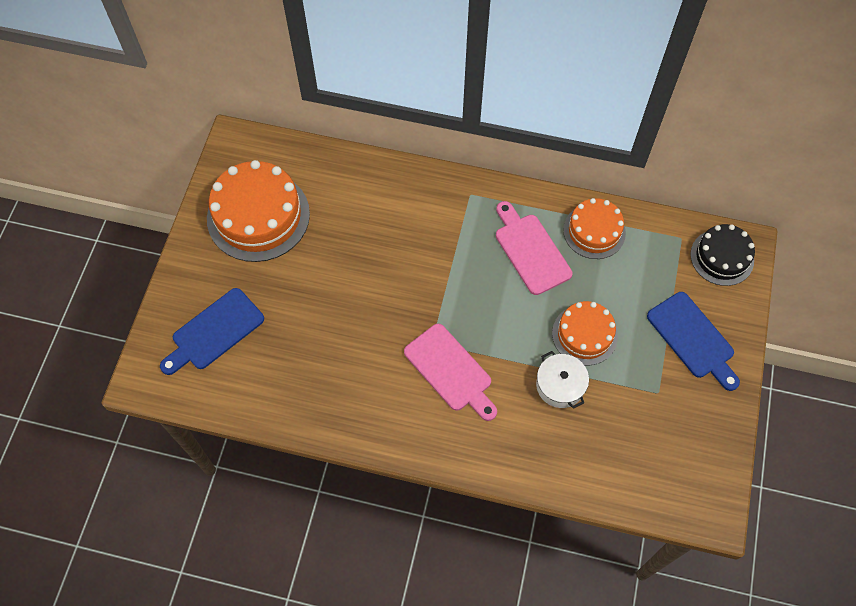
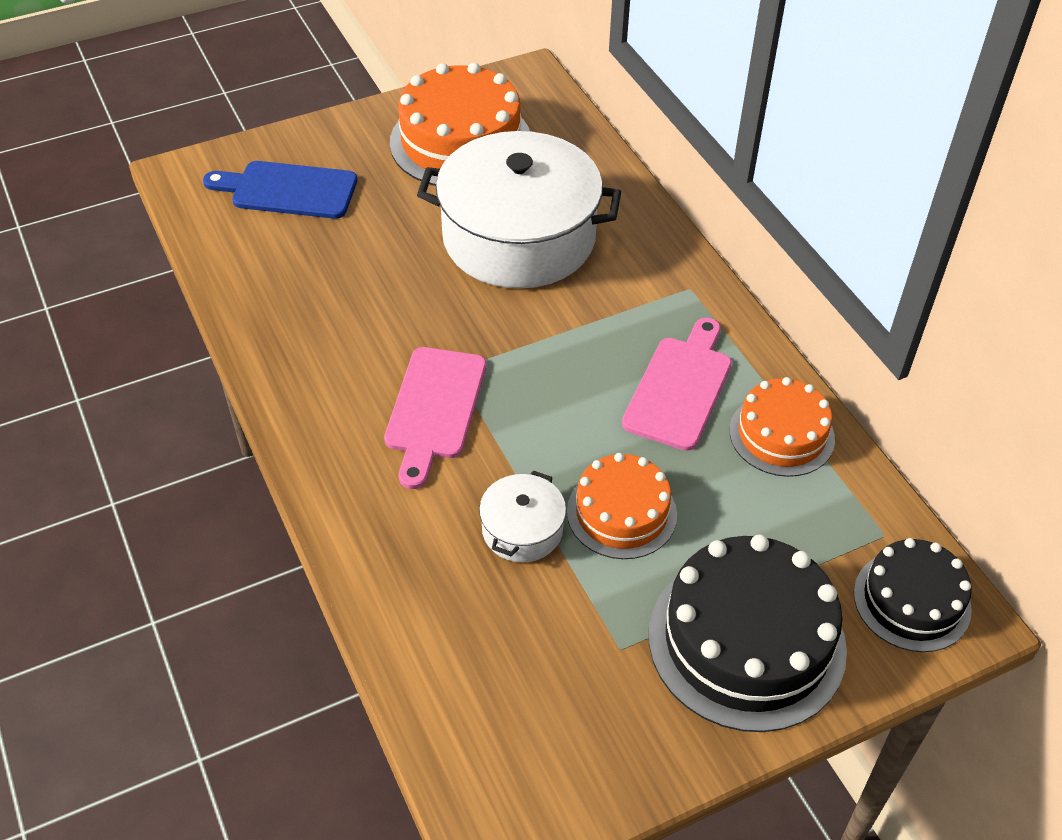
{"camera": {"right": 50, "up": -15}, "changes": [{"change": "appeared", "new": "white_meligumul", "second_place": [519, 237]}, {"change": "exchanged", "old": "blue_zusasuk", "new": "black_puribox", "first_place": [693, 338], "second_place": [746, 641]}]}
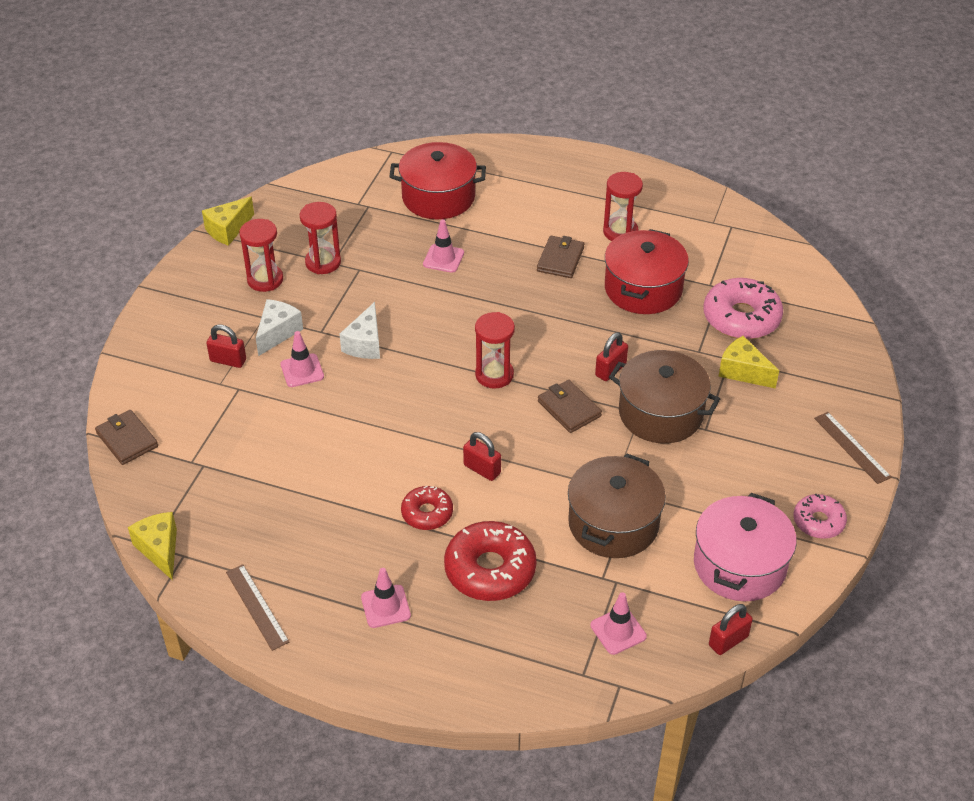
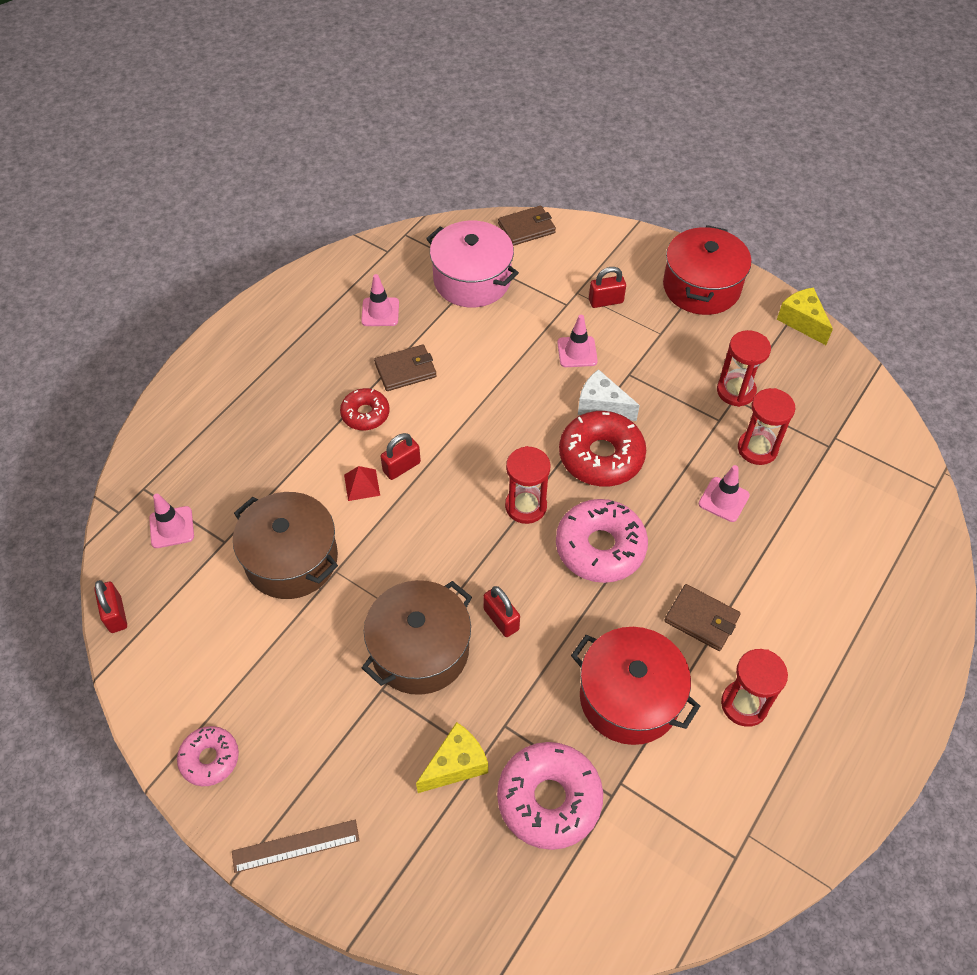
{"camera": {"right": 105, "up": 10}, "changes": [{"change": "missing", "old": "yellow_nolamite", "first_place": [160, 549]}, {"change": "missing", "old": "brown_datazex", "first_place": [257, 606]}, {"change": "missing", "old": "white_nolamite", "first_place": [278, 333]}, {"change": "appeared", "new": "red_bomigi", "second_place": [362, 485]}, {"change": "appeared", "new": "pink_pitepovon", "second_place": [600, 547]}, {"change": "relocated", "old": "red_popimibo", "first_place": [265, 280], "second_place": [757, 448]}, {"change": "relocated", "old": "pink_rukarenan", "first_place": [385, 606], "second_place": [380, 312]}, {"change": "relocated", "old": "red_meligumul", "first_place": [438, 197], "second_place": [701, 287]}, {"change": "relocated", "old": "red_pitepovon", "first_place": [490, 570], "second_place": [601, 456]}, {"change": "relocated", "old": "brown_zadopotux", "first_place": [569, 408], "second_place": [405, 370]}, {"change": "relocated", "old": "pink_meligumul", "first_place": [739, 565], "second_place": [472, 280]}, {"change": "spun", "old": "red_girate", "first_place": [228, 360], "second_place": [605, 301], "degrees": 45}]}
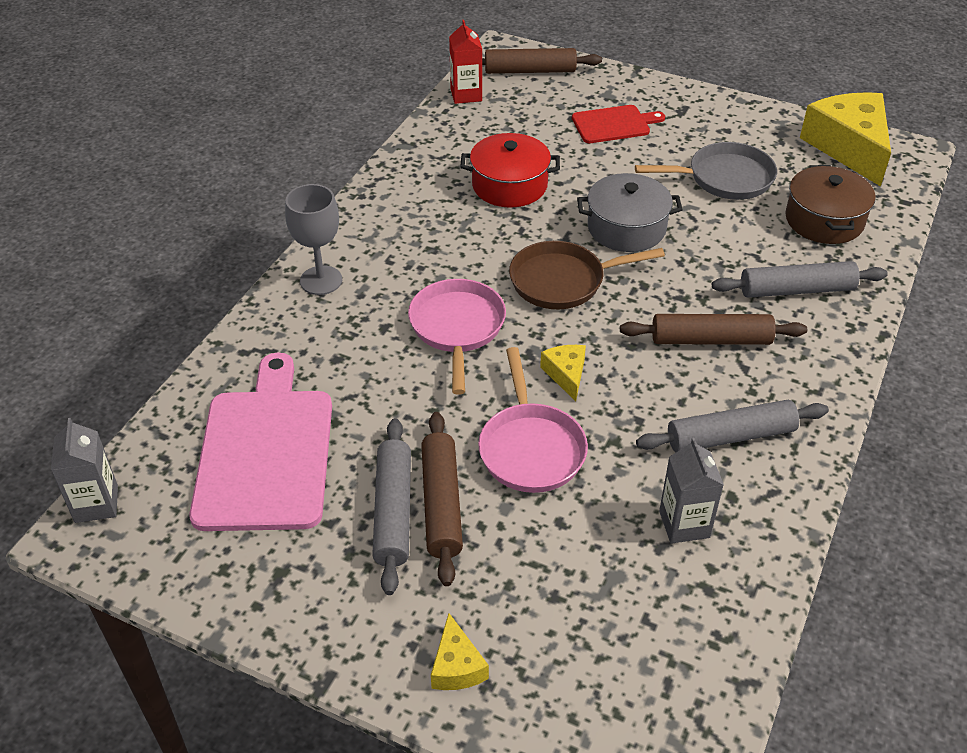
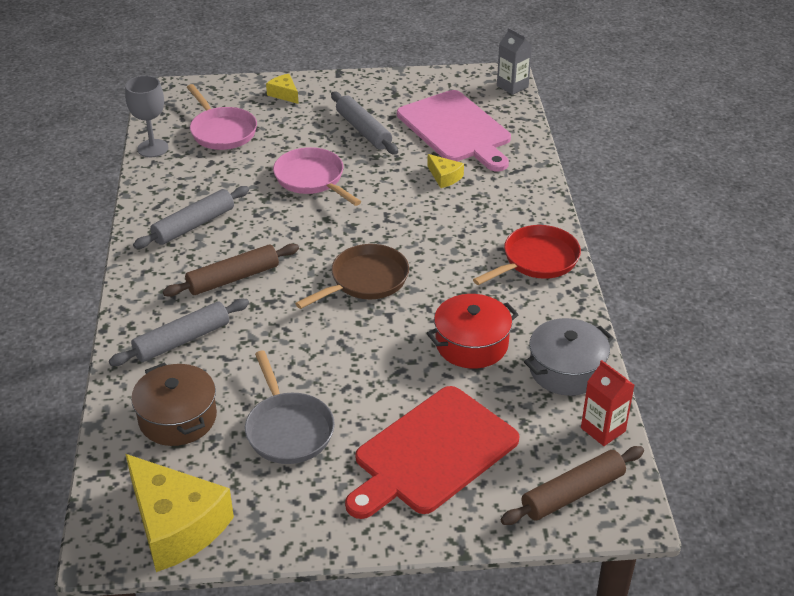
{"camera": {"right": 150, "up": -5}, "changes": [{"change": "missing", "old": "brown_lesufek", "first_place": [441, 504]}, {"change": "missing", "old": "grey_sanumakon", "first_place": [684, 524]}, {"change": "appeared", "new": "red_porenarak", "second_place": [537, 260]}, {"change": "relocated", "old": "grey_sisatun", "first_place": [321, 280], "second_place": [153, 148]}, {"change": "relocated", "old": "pink_porenarak", "first_place": [457, 328], "second_place": [222, 131]}, {"change": "relocated", "old": "yellow_nolamite", "first_place": [566, 374], "second_place": [444, 177]}, {"change": "relocated", "old": "grey_meligumul", "first_place": [626, 228], "second_place": [566, 370]}, {"change": "spun", "old": "grey_porenarak", "first_place": [724, 178], "second_place": [288, 429], "degrees": -75}, {"change": "size", "old": "red_zusasuk", "first_place": [614, 124], "second_place": [432, 453], "factor": 1.84}]}
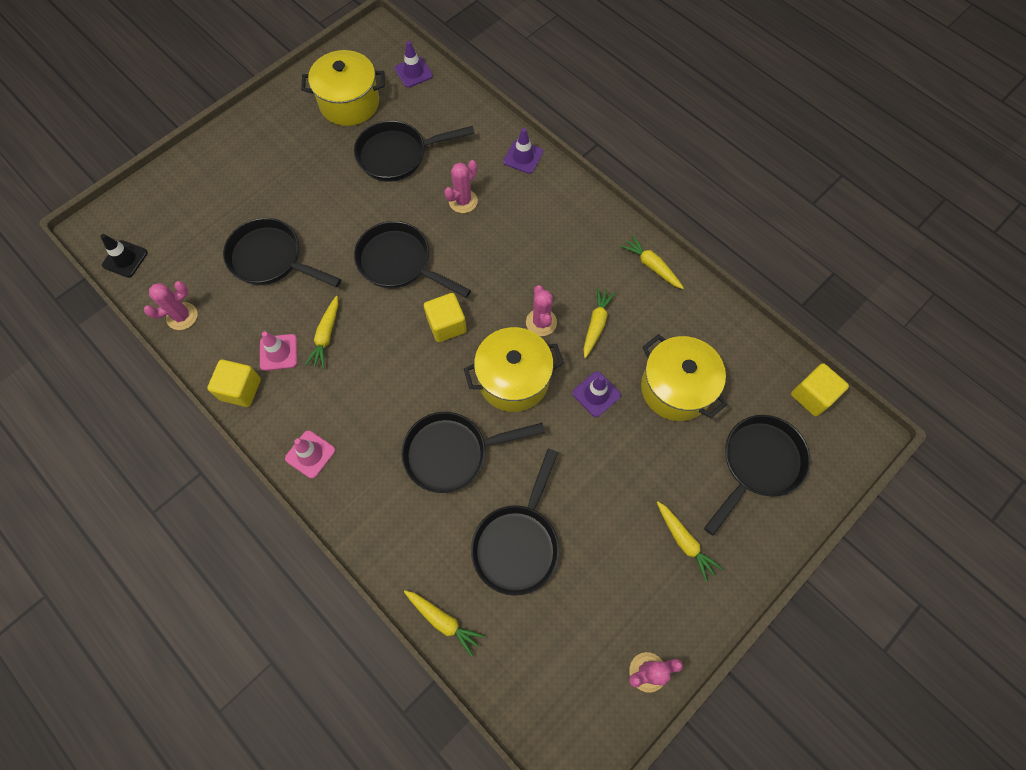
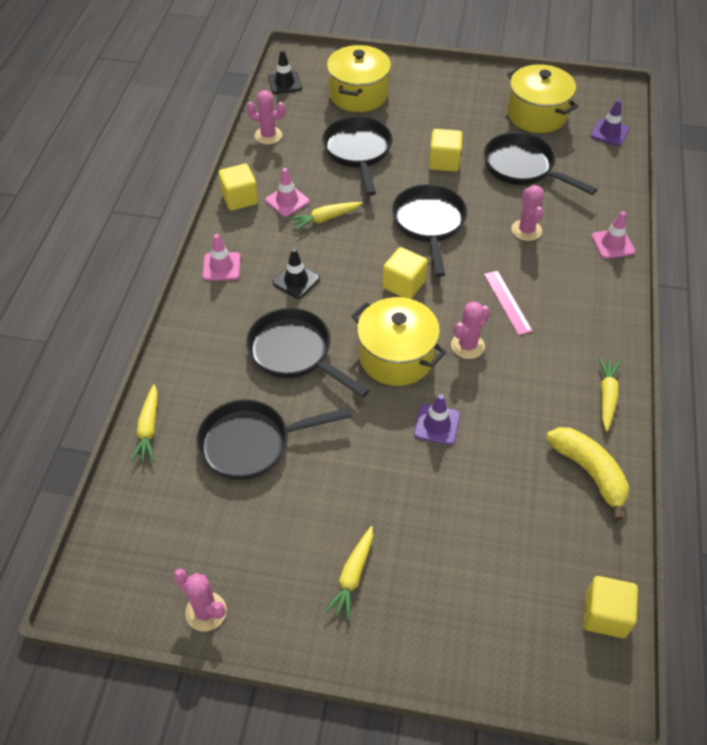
{"camera": {"right": 55, "up": -15}, "changes": [{"change": "missing", "old": "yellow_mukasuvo", "first_place": [596, 324]}, {"change": "missing", "old": "black_porenarak", "first_place": [758, 464]}, {"change": "appeared", "new": "black_rukarenan", "second_place": [296, 281]}, {"change": "appeared", "new": "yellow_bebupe", "second_place": [444, 162]}, {"change": "appeared", "new": "pink_datazex", "second_place": [507, 302]}, {"change": "appeared", "new": "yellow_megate", "second_place": [589, 472]}, {"change": "relocated", "old": "yellow_meligumul", "first_place": [676, 388], "second_place": [358, 94]}, {"change": "colour", "old": "purple_rukarenan", "new": "pink_rukarenan", "first_place": [523, 157], "second_place": [612, 244]}, {"change": "spun", "old": "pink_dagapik", "first_place": [463, 201], "second_place": [526, 230], "degrees": 75}]}
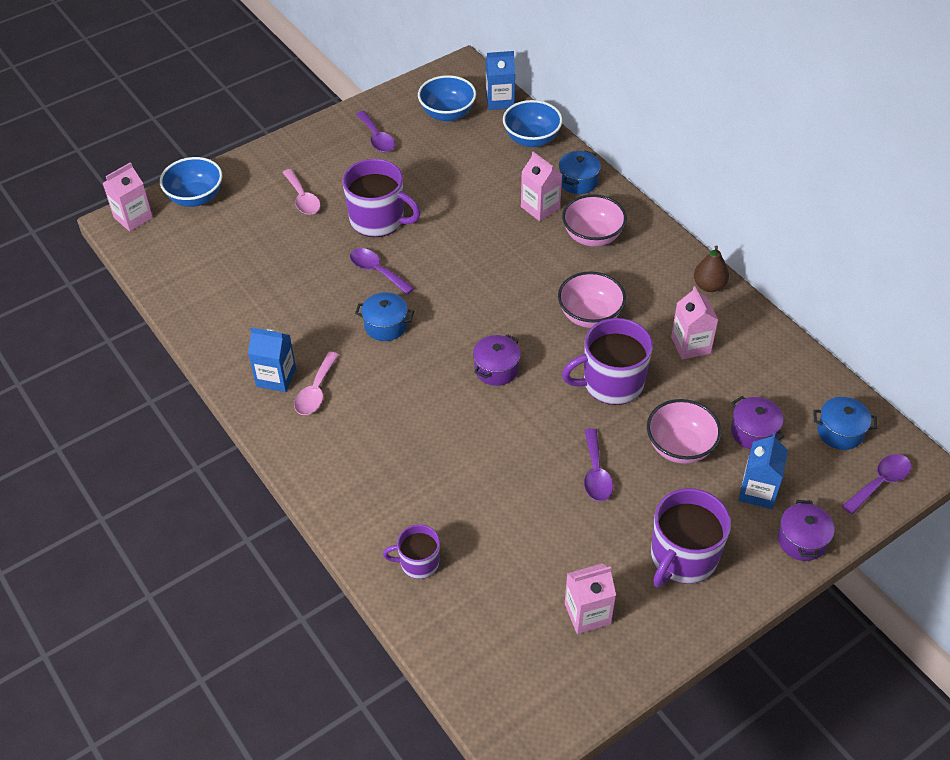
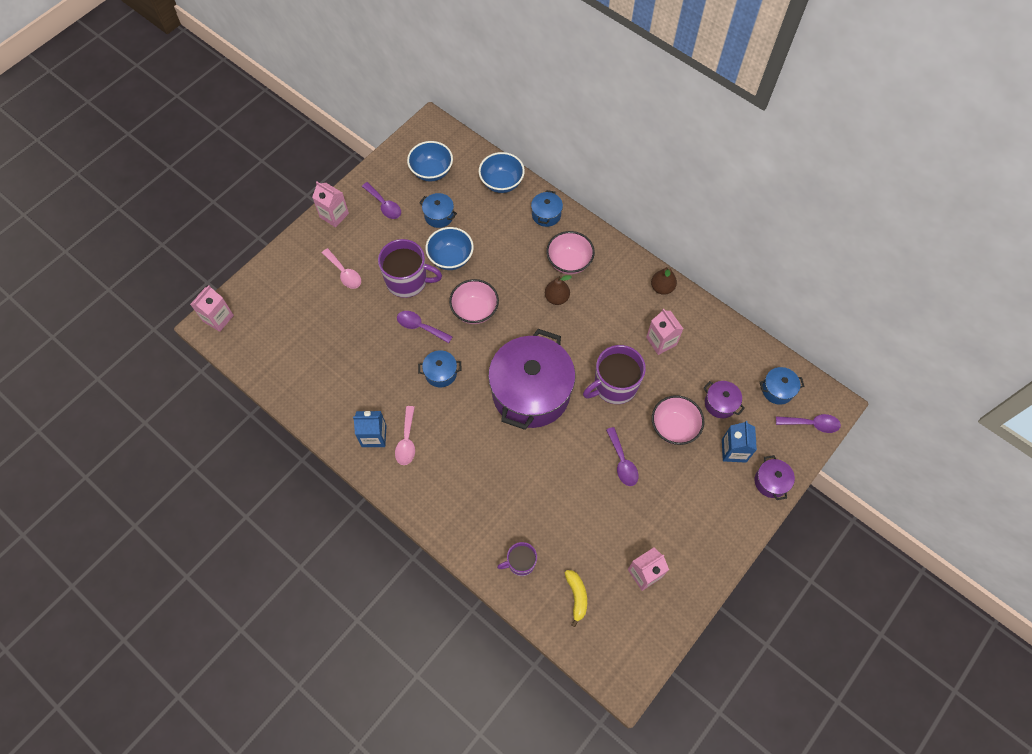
{"camera": {"right": -15, "up": 15}, "changes": [{"change": "missing", "old": "blue_sanumakon", "first_place": [500, 101]}, {"change": "missing", "old": "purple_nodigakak", "first_place": [682, 557]}, {"change": "appeared", "new": "blue_meligumul", "second_place": [439, 216]}, {"change": "appeared", "new": "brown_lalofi", "second_place": [556, 298]}, {"change": "appeared", "new": "yellow_megate", "second_place": [576, 596]}, {"change": "relocated", "old": "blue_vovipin", "first_place": [196, 198], "second_place": [451, 258]}, {"change": "relocated", "old": "pink_sanumakon", "first_place": [540, 207], "second_place": [334, 215]}, {"change": "relocated", "old": "pink_vovipin", "first_place": [590, 316], "second_place": [475, 311]}, {"change": "spun", "old": "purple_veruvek", "first_place": [880, 482], "second_place": [811, 424], "degrees": 60}, {"change": "size", "old": "purple_meligumul", "first_place": [496, 369], "second_place": [531, 392], "factor": 2.42}]}
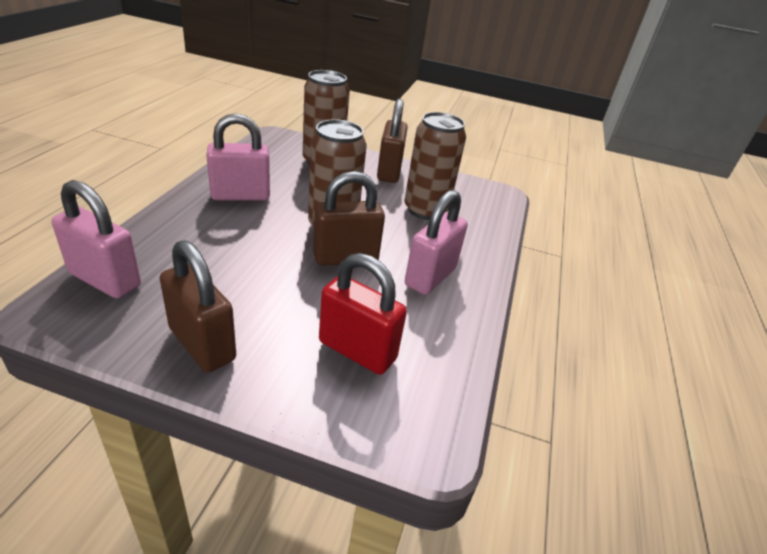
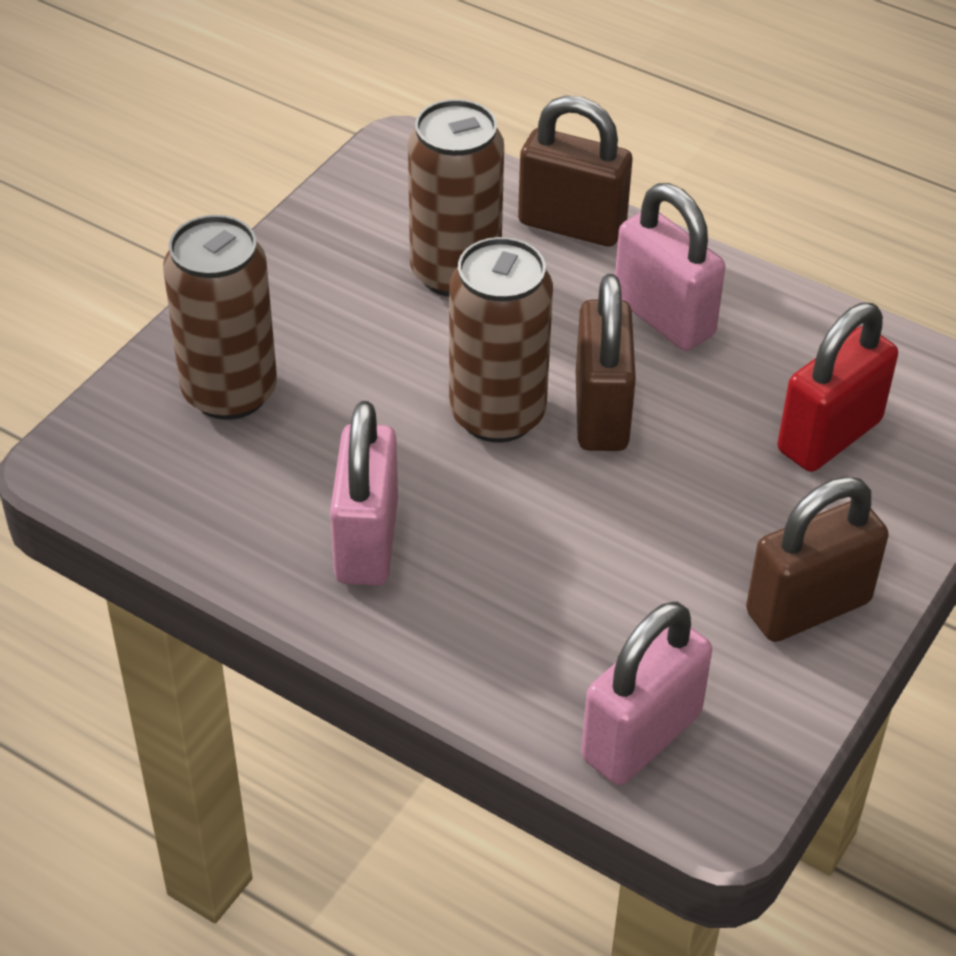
{"camera": {"right": -70, "up": 10}, "changes": [{"change": "relocated", "old": "brown_girate", "first_place": [389, 172], "second_place": [572, 225]}]}
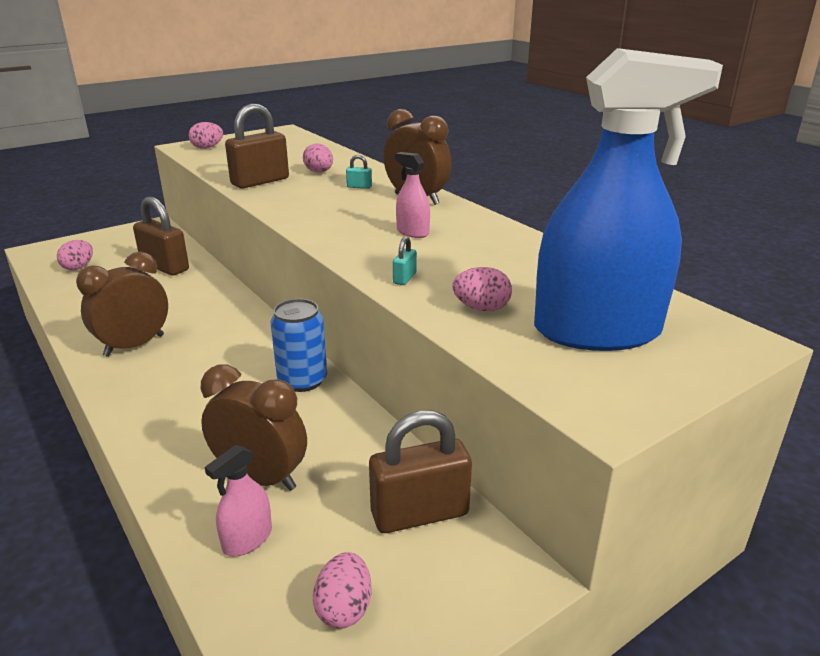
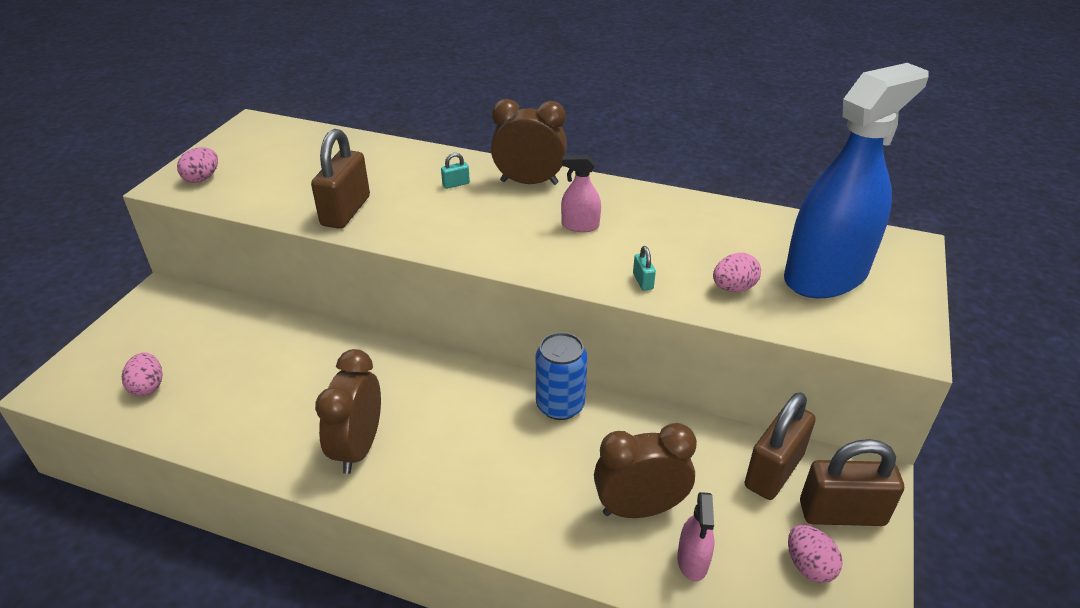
{"camera": {"right": -35, "up": 10}, "changes": [{"change": "missing", "old": "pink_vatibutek", "first_place": [319, 172]}, {"change": "relocated", "old": "brown_girate", "first_place": [165, 267], "second_place": [842, 513]}]}
